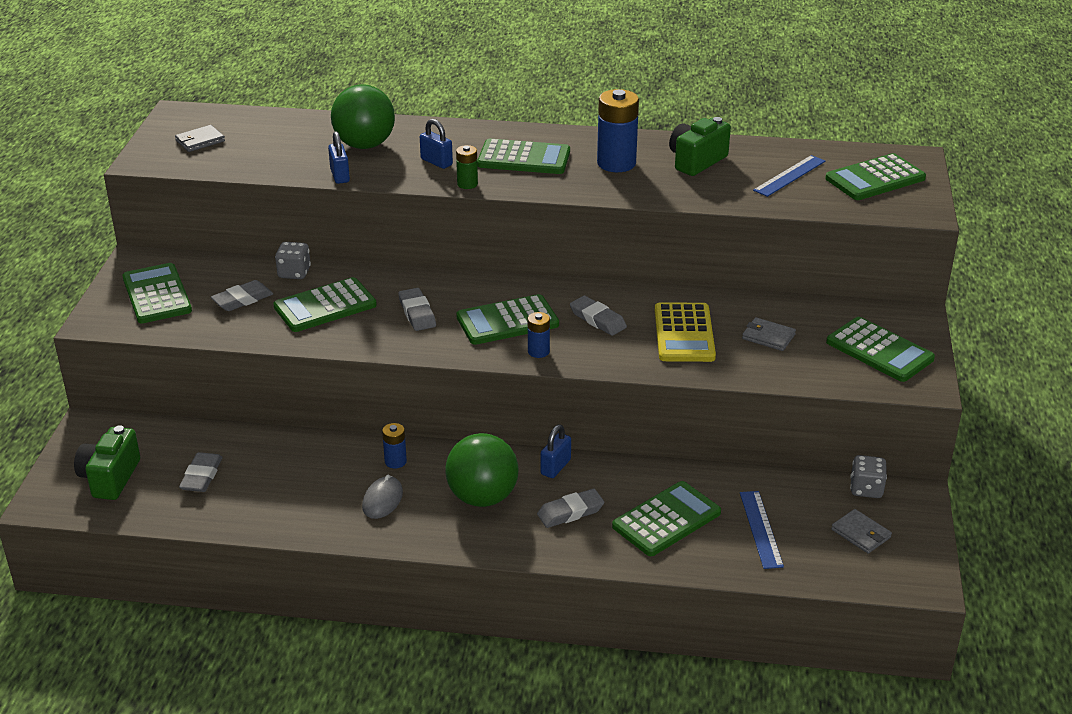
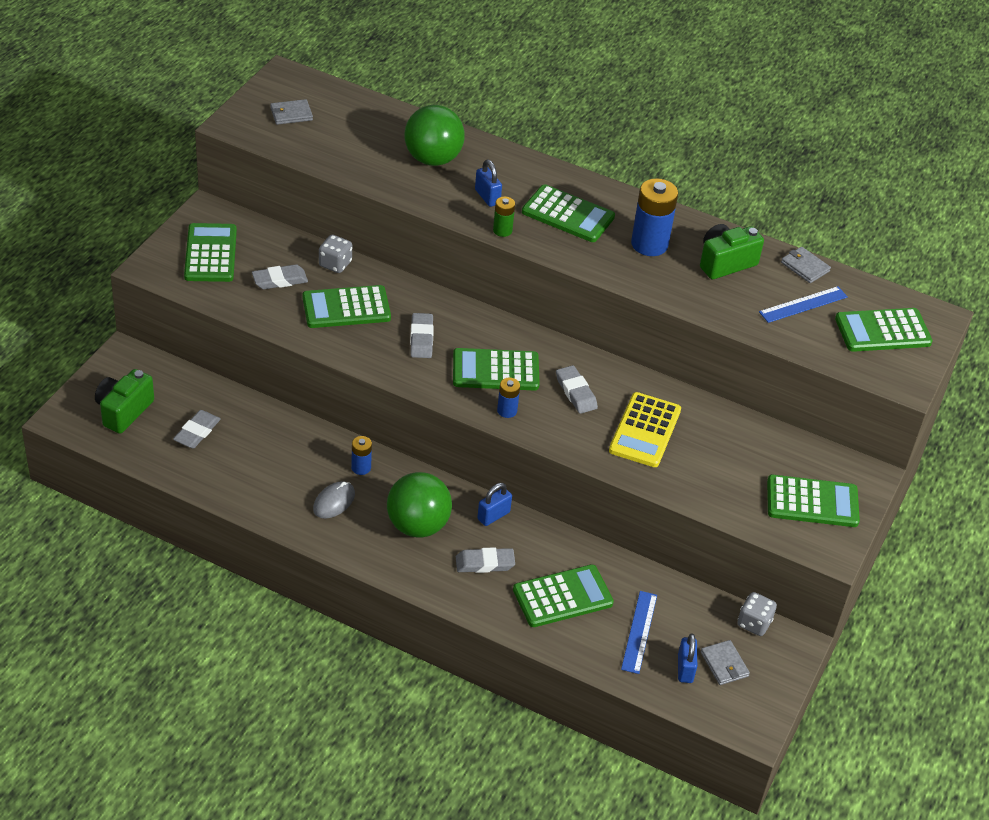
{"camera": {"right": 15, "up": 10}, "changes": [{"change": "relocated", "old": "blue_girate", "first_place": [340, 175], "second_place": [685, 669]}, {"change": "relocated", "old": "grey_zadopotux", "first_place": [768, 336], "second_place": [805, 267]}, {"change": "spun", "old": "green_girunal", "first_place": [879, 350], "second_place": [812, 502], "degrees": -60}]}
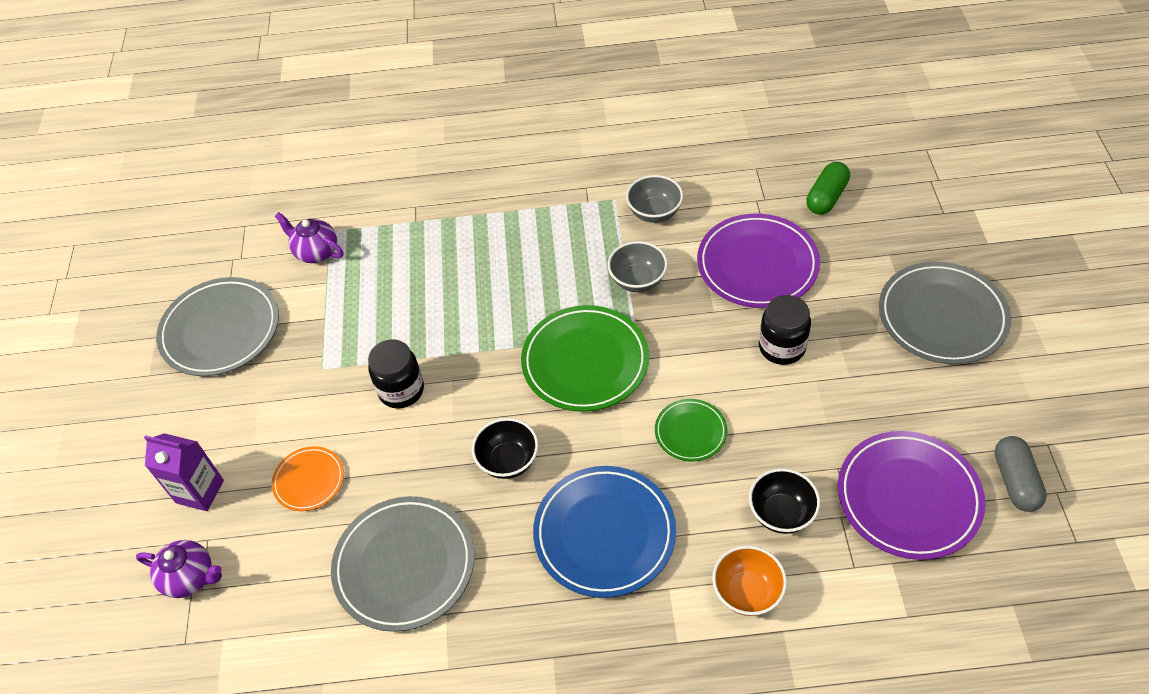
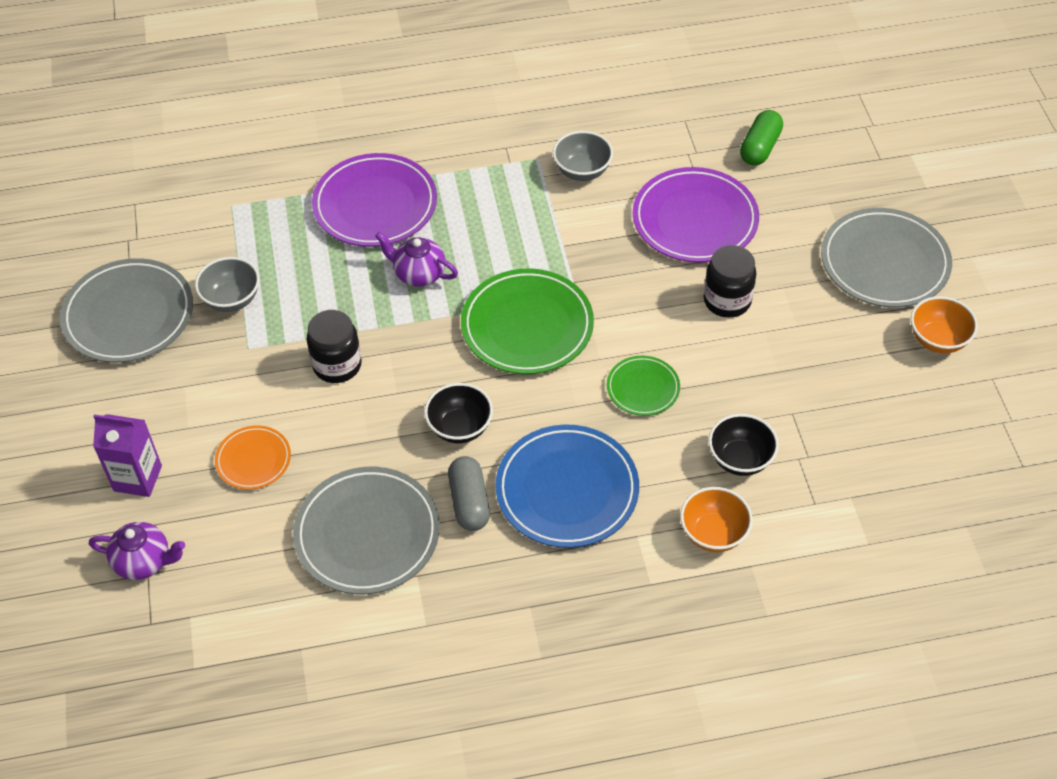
{"camera": {"right": -10, "up": 0}, "changes": [{"change": "appeared", "new": "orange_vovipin", "second_place": [937, 340]}, {"change": "relocated", "old": "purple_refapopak", "first_place": [316, 252], "second_place": [418, 274]}, {"change": "relocated", "old": "grey_vovipin", "first_place": [637, 280], "second_place": [232, 299]}, {"change": "relocated", "old": "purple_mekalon", "first_place": [908, 497], "second_place": [375, 205]}, {"change": "relocated", "old": "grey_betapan", "first_place": [1015, 481], "second_place": [469, 502]}]}
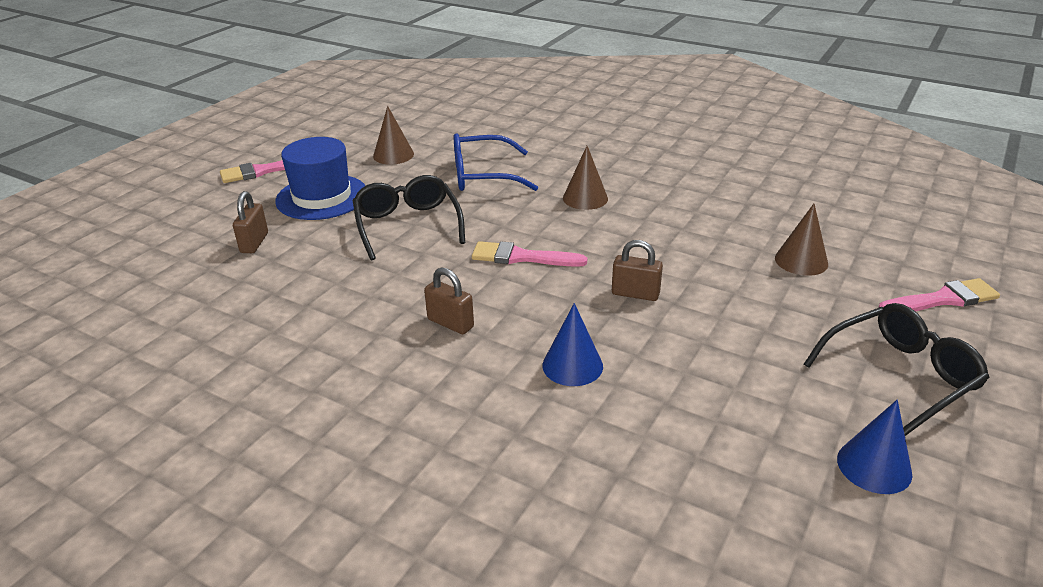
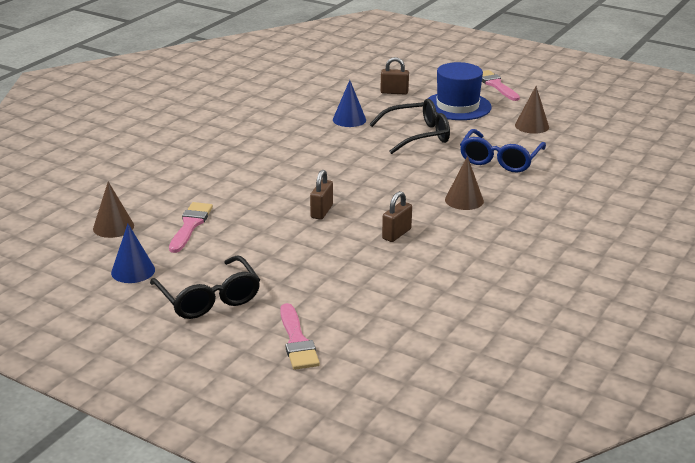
{"camera": {"right": 90, "up": -5}, "changes": [{"change": "relocated", "old": "brown_girate", "first_place": [450, 323], "second_place": [396, 234]}, {"change": "relocated", "old": "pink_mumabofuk", "first_place": [521, 257], "second_place": [190, 225]}, {"change": "relocated", "old": "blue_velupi", "first_place": [572, 365], "second_place": [349, 119]}, {"change": "relocated", "old": "brown_velupi", "first_place": [801, 261], "second_place": [113, 227]}, {"change": "spun", "old": "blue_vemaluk", "first_place": [482, 175], "second_place": [500, 160], "degrees": -150}]}
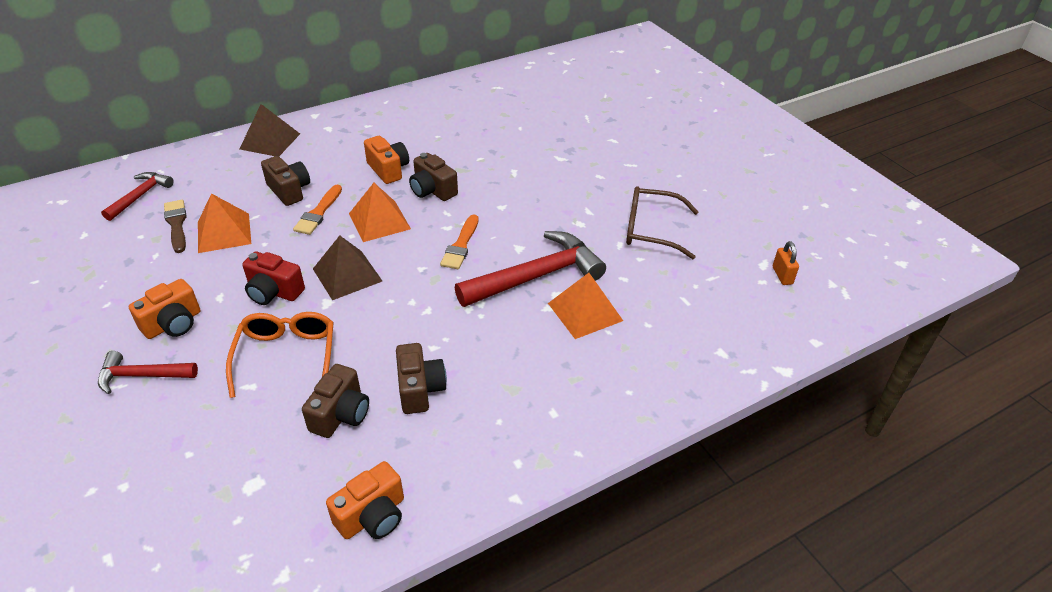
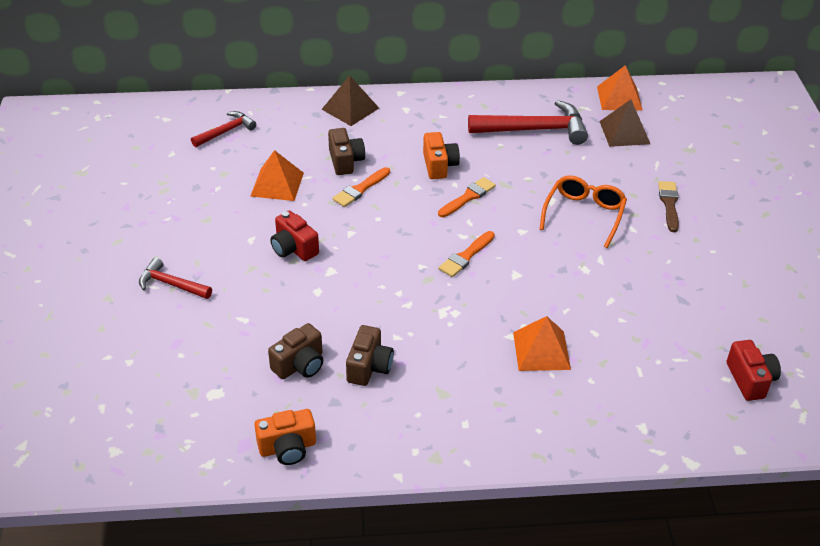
{"camera": {"right": 25, "up": 0}, "changes": [{"change": "missing", "old": "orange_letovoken", "first_place": [173, 324]}, {"change": "missing", "old": "brown_vemaluk", "first_place": [652, 230]}, {"change": "relocated", "old": "brown_mumabofuk", "first_place": [176, 224], "second_place": [669, 204]}, {"change": "relocated", "old": "orange_vemaluk", "first_place": [286, 357], "second_place": [584, 215]}, {"change": "relocated", "old": "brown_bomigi", "first_place": [347, 274], "second_place": [624, 132]}, {"change": "relocated", "old": "orange_bomigi", "first_place": [379, 221], "second_place": [619, 98]}, {"change": "relocated", "old": "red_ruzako", "first_place": [536, 276], "second_place": [534, 130]}, {"change": "exchanged", "old": "brown_letovoken", "new": "orange_mumabofuk", "first_place": [432, 190], "second_place": [468, 197]}, {"change": "exchanged", "old": "orange_girate", "new": "red_letovoken", "first_place": [782, 275], "second_place": [750, 380]}]}
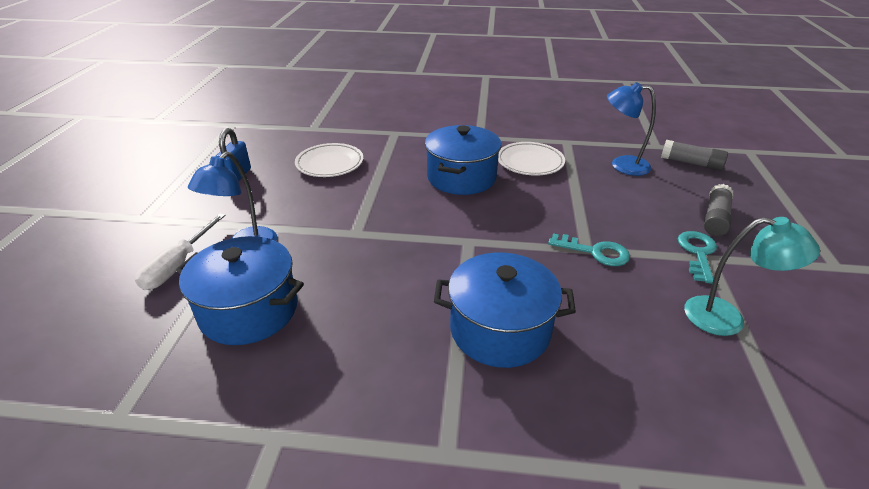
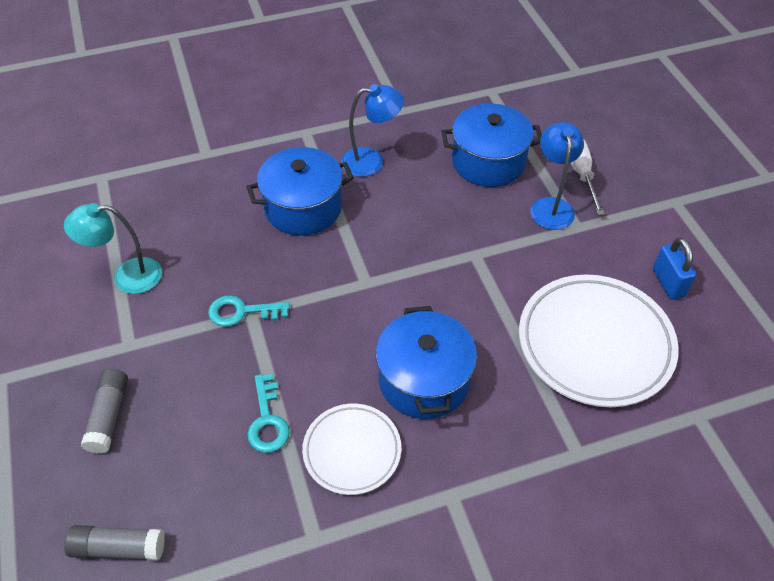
{"camera": {"right": 155, "up": 15}, "changes": [{"change": "relocated", "old": "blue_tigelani", "first_place": [622, 165], "second_place": [371, 161]}, {"change": "relocated", "old": "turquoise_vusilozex", "first_place": [697, 253], "second_place": [267, 420]}, {"change": "size", "old": "white_mekalon", "first_place": [330, 164], "second_place": [595, 344], "factor": 1.73}]}
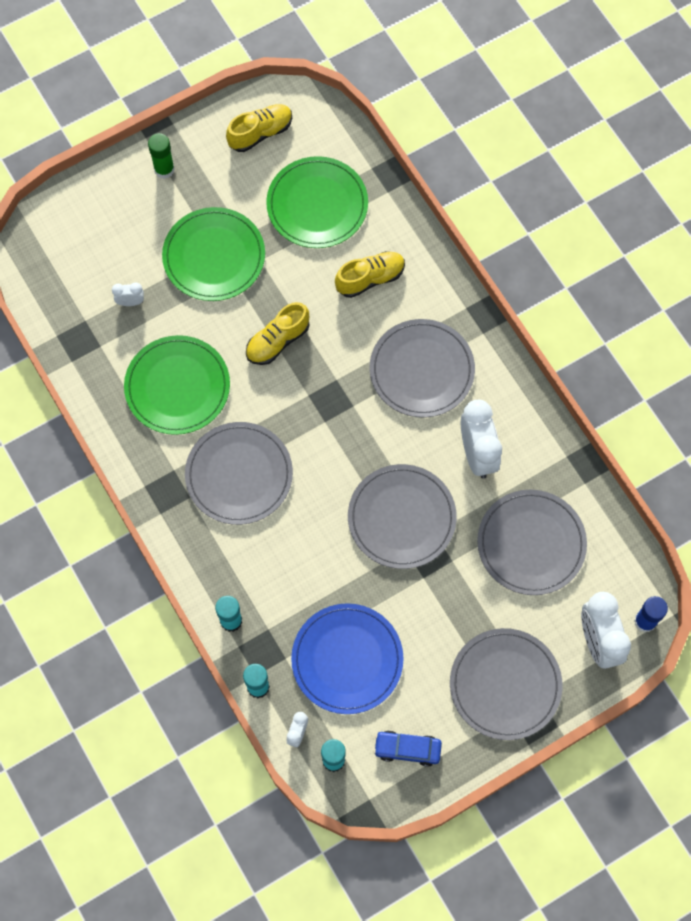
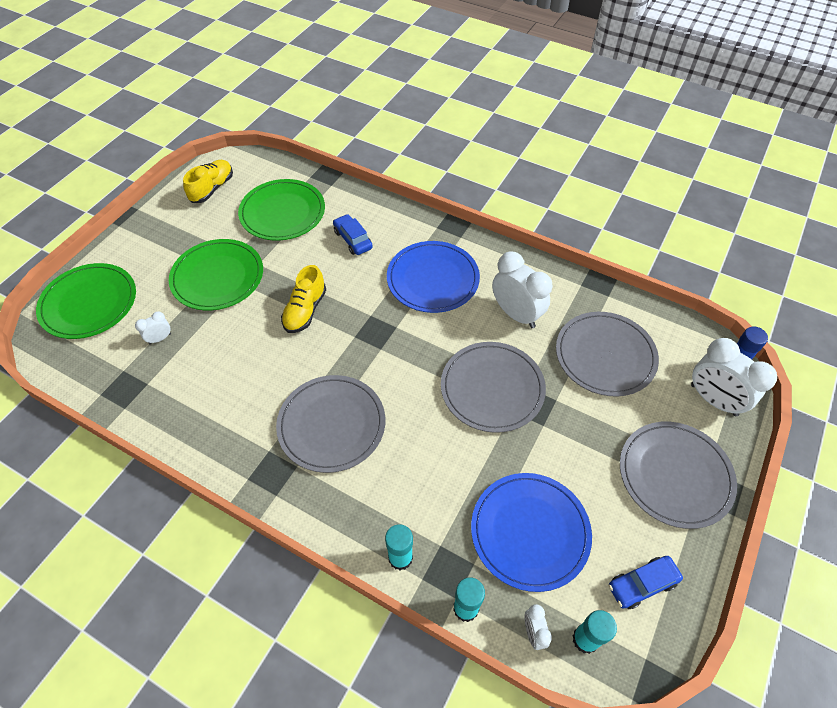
{"camera": {"right": -30, "up": -15}, "changes": [{"change": "missing", "old": "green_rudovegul", "first_place": [164, 169]}, {"change": "relocated", "old": "green_mekalon", "first_place": [177, 387], "second_place": [89, 303]}, {"change": "exchanged", "old": "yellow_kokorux", "new": "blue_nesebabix", "first_place": [370, 279], "second_place": [353, 239]}, {"change": "colour", "old": "grey_mekalon", "new": "blue_mekalon", "first_place": [421, 370], "second_place": [433, 279]}]}
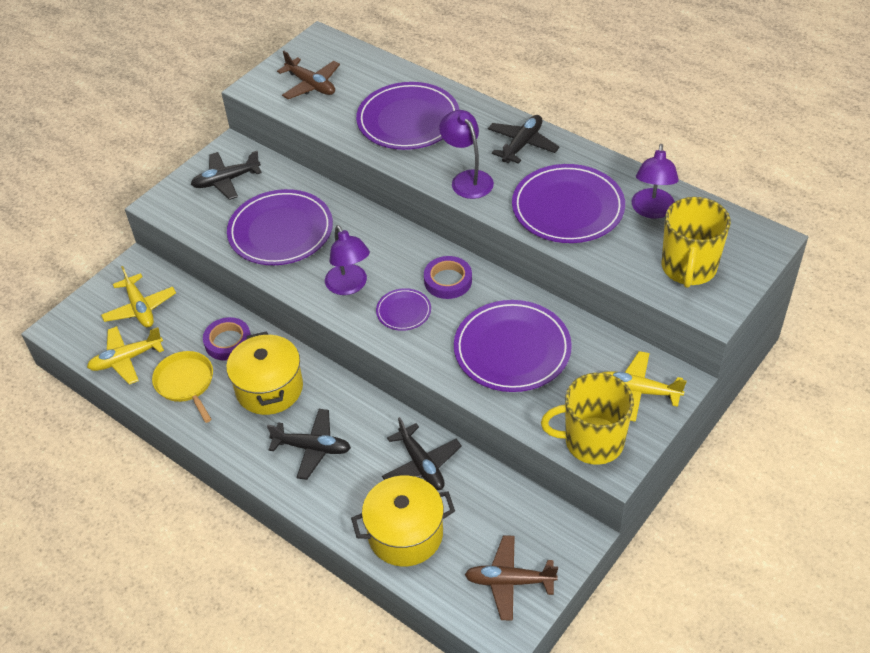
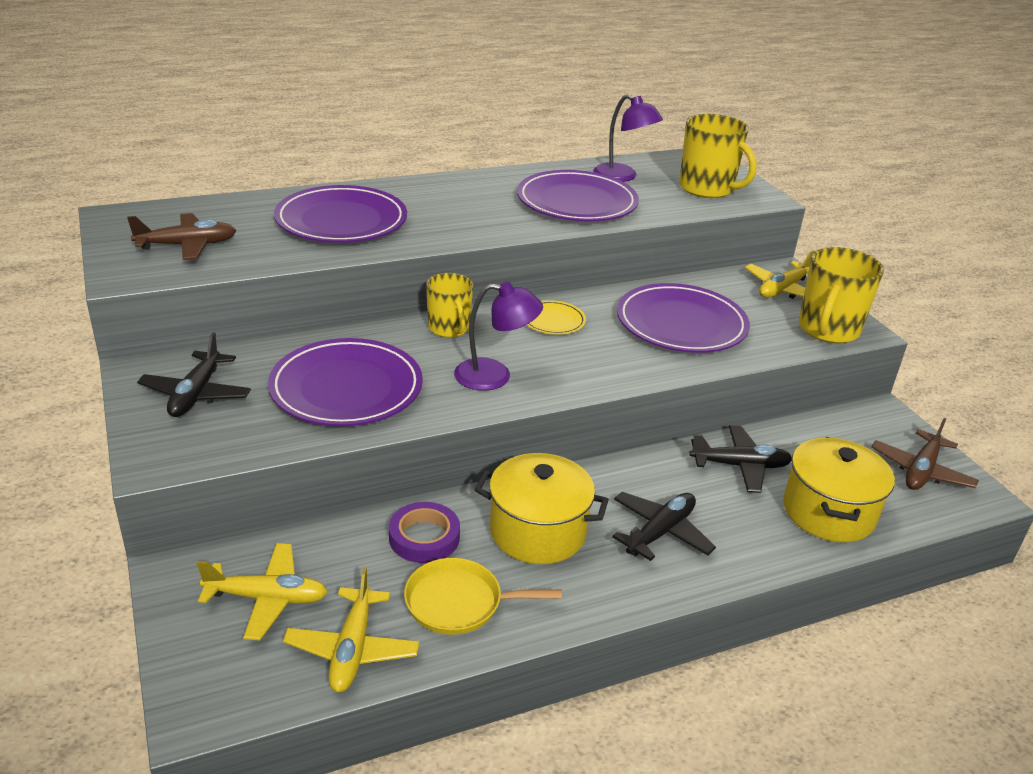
{"camera": {"right": -65, "up": -15}, "changes": [{"change": "missing", "old": "purple_mekalon", "first_place": [403, 311]}, {"change": "missing", "old": "purple_tigelani", "first_place": [467, 179]}, {"change": "missing", "old": "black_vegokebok", "first_place": [522, 145]}, {"change": "appeared", "new": "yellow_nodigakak", "second_place": [449, 328]}, {"change": "exchanged", "old": "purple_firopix", "new": "yellow_mekalon", "first_place": [448, 281], "second_place": [553, 320]}]}
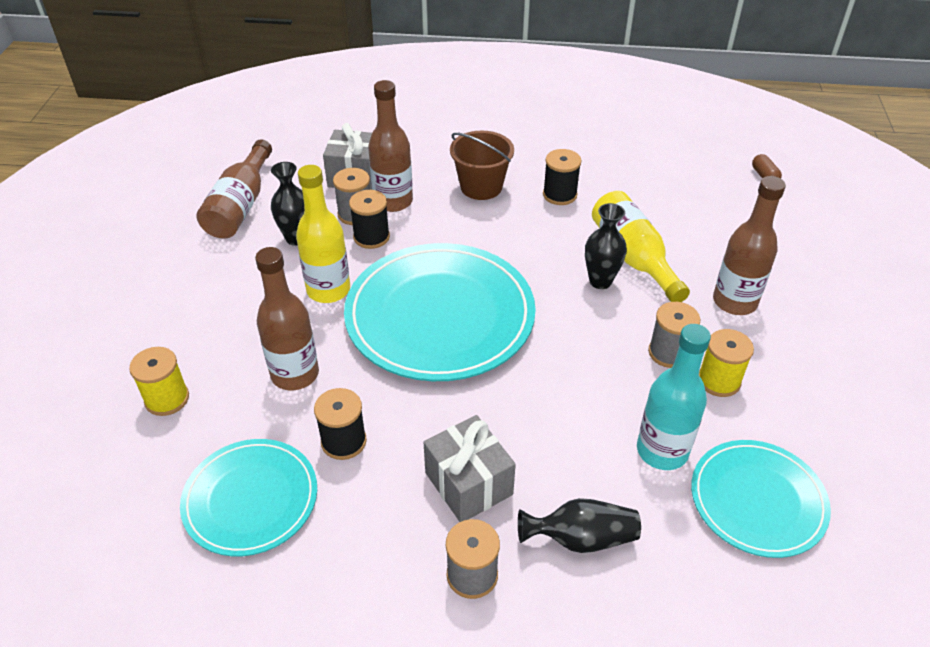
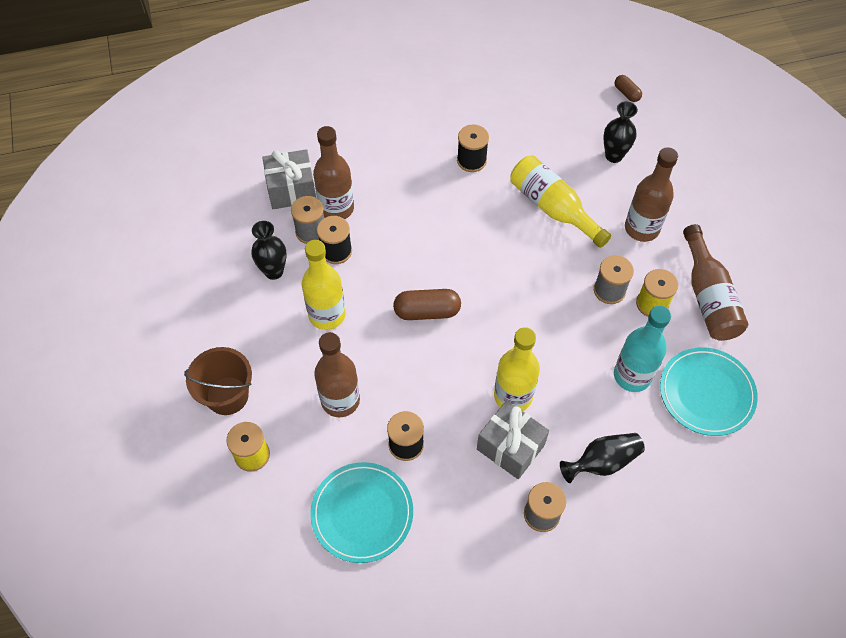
{"camera": {"right": -20, "up": 15}, "changes": [{"change": "appeared", "new": "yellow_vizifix", "second_place": [513, 396]}, {"change": "relocated", "old": "brown_vizifix", "first_place": [240, 205], "second_place": [708, 297]}, {"change": "relocated", "old": "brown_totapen", "first_place": [481, 187], "second_place": [227, 395]}, {"change": "relocated", "old": "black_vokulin", "first_place": [600, 281], "second_place": [614, 156]}, {"change": "exchanged", "old": "turquoise_mekalon", "new": "brown_betapan", "first_place": [440, 316], "second_place": [427, 311]}]}
